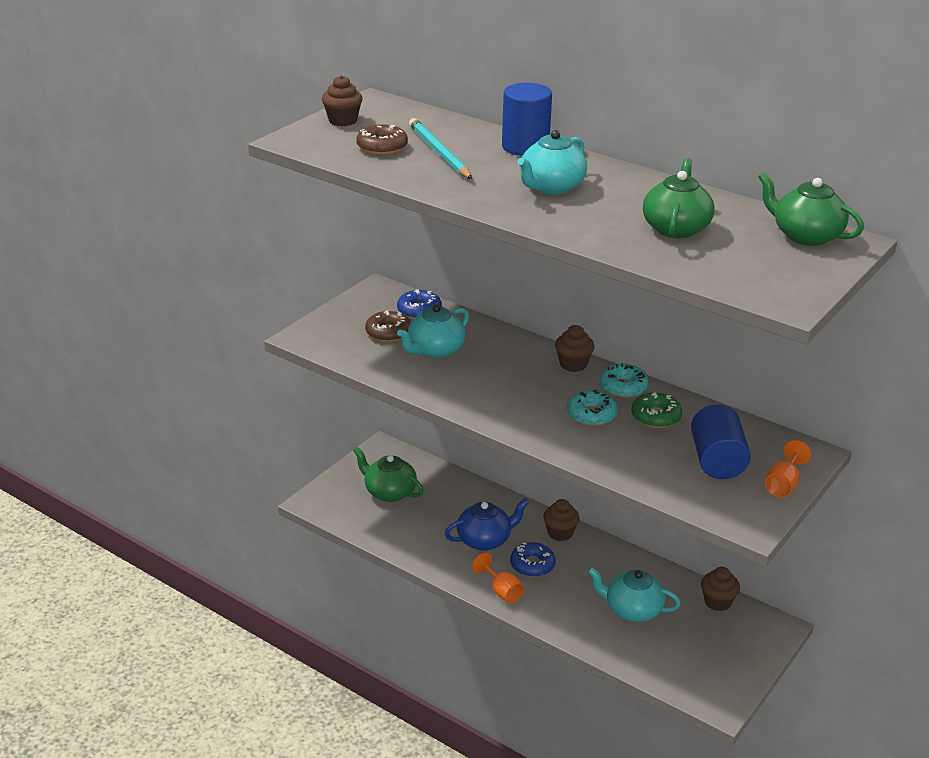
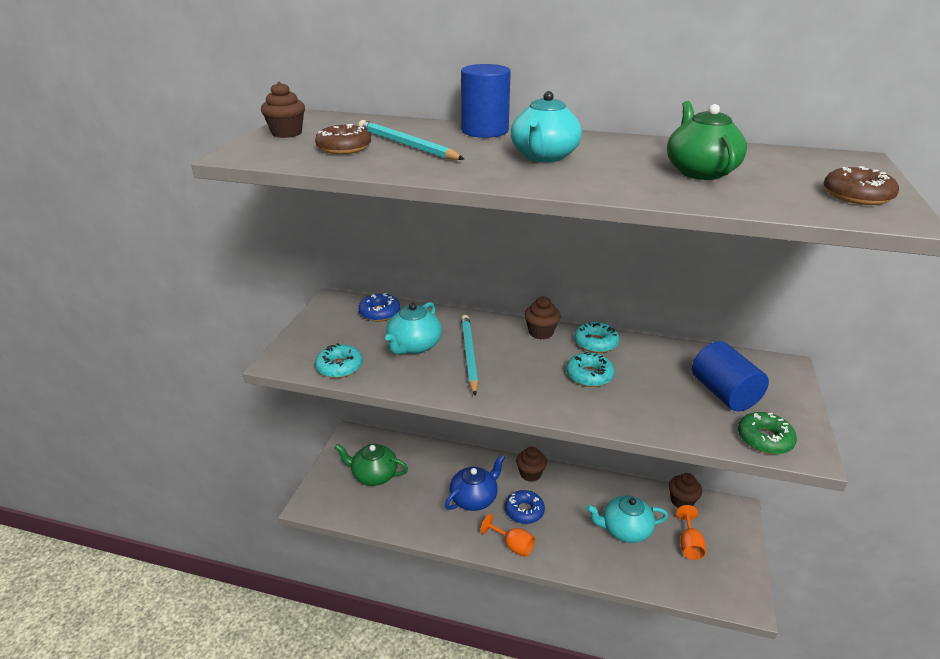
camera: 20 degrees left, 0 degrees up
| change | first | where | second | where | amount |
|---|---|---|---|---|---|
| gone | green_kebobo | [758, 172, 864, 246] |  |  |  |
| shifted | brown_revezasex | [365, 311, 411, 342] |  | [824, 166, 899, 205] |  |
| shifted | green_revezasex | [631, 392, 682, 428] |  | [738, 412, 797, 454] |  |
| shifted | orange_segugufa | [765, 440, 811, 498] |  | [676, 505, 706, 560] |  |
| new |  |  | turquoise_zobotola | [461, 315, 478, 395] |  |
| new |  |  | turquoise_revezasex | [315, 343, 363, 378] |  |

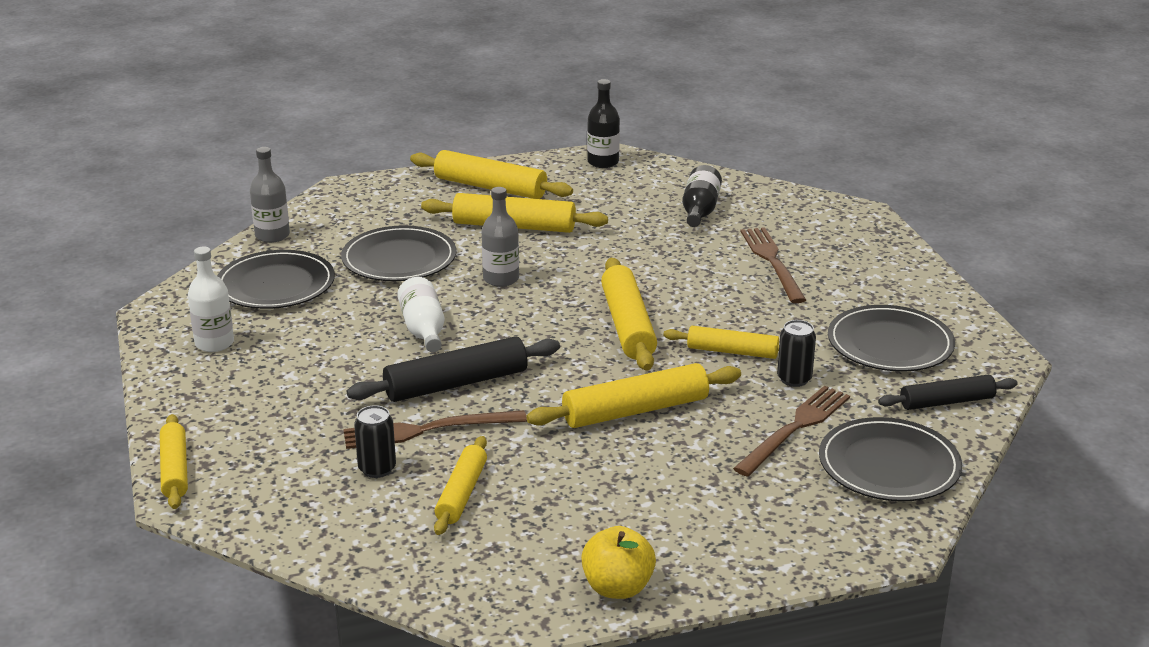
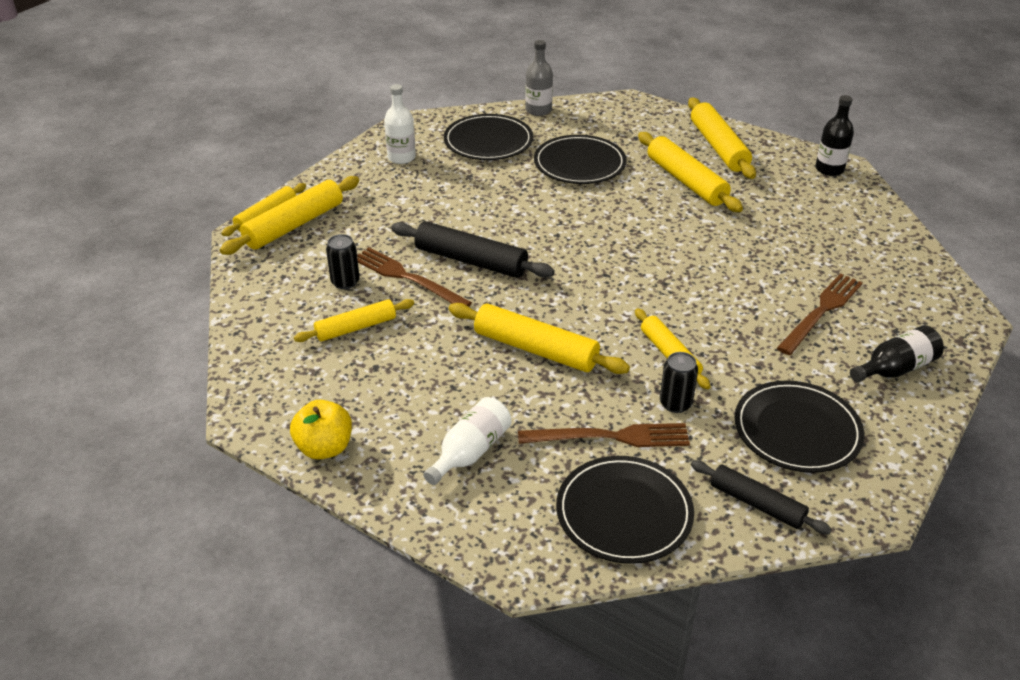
camera: 50 degrees right, 10 degrees up
| change | first | where | second | where | amount |
|---|---|---|---|---|---|
| shifted | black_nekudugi | [682, 165, 722, 227] |  | [850, 325, 944, 383] |  |
| gone | grey_nekudugi | [482, 187, 519, 287] |  |  |  |
| shifted | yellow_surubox | [601, 258, 657, 371] |  | [220, 176, 359, 255] |  |
| shifted | white_nekudugi | [397, 277, 444, 352] |  | [423, 397, 512, 485] |  |

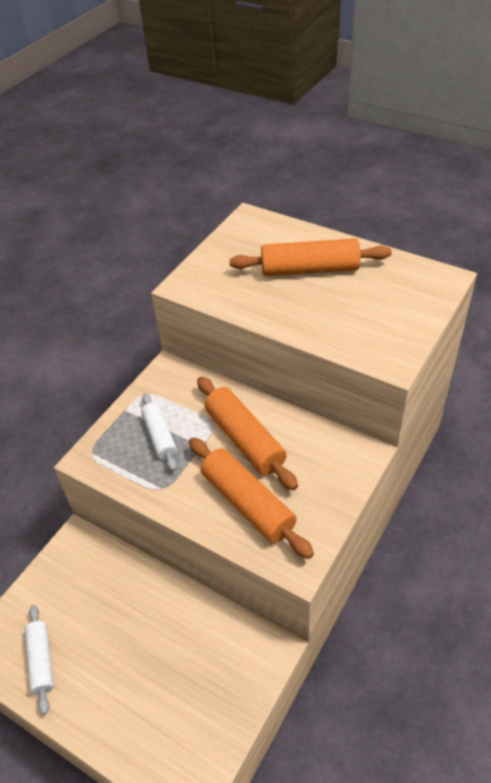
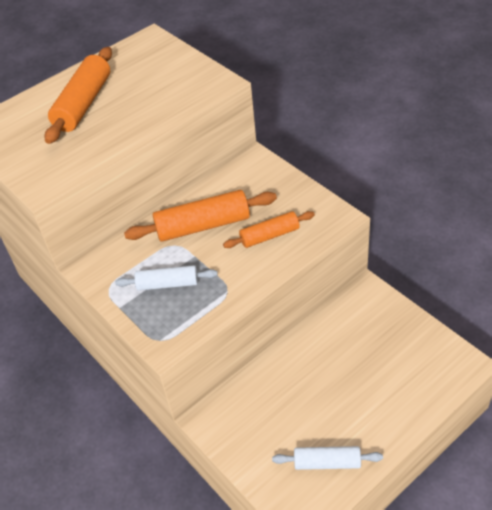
camera: 70 degrees left, 0 degrees up
| change | first | where | second | where | amount |
|---|---|---|---|---|---|
| scaled | orange_surubox | [189, 437, 314, 559] |  | [223, 211, 315, 248] | x0.62 |

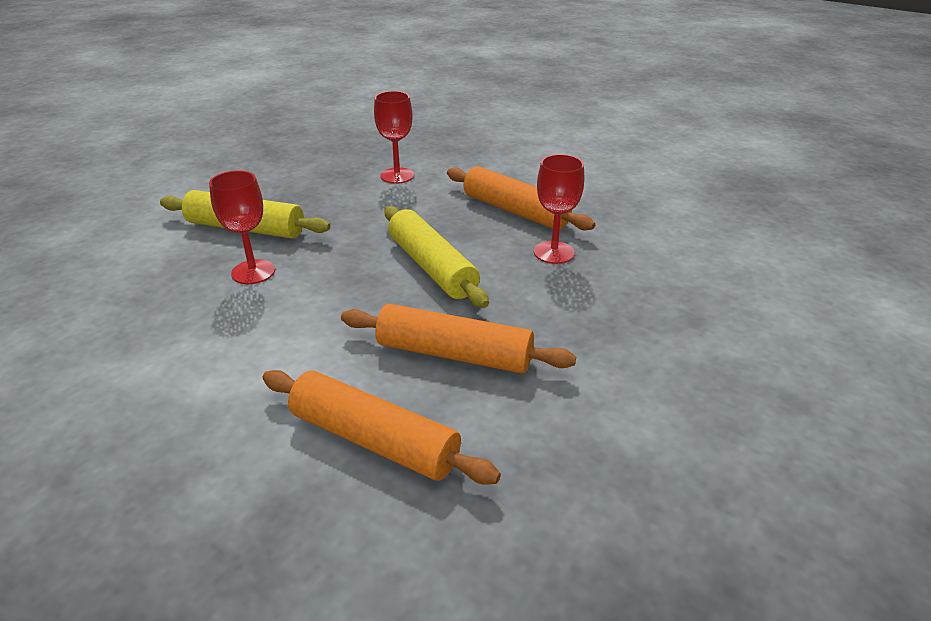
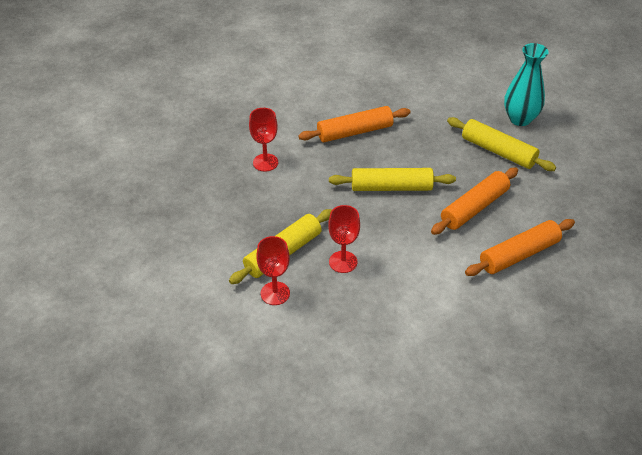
camera: 60 degrees left, 10 degrees up
| change | first | where | second | where | amount |
|---|---|---|---|---|---|
| shifted | red_segugufa | [534, 154, 584, 264] |  | [256, 236, 290, 305] |  |
| new |  |  | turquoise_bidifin | [504, 43, 549, 126] |  |
| new |  |  | yellow_surubox | [447, 117, 556, 171] |  |

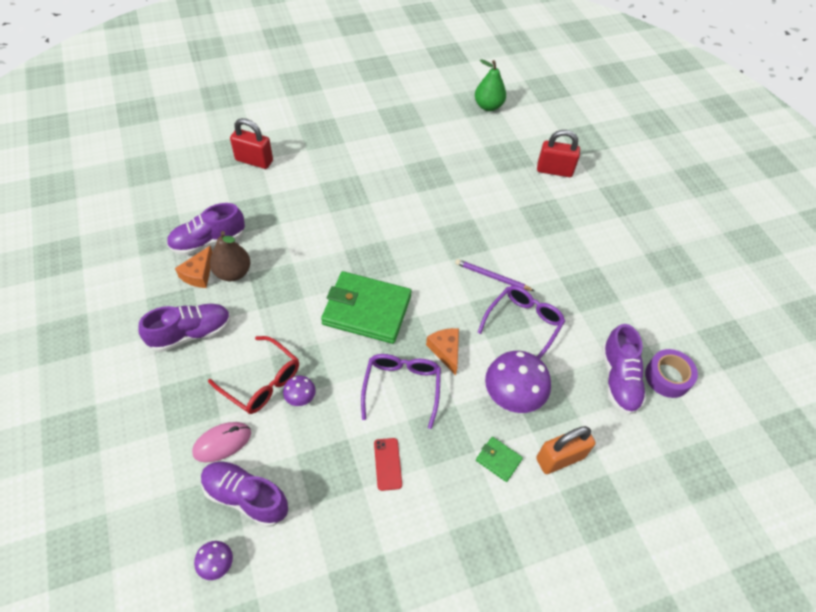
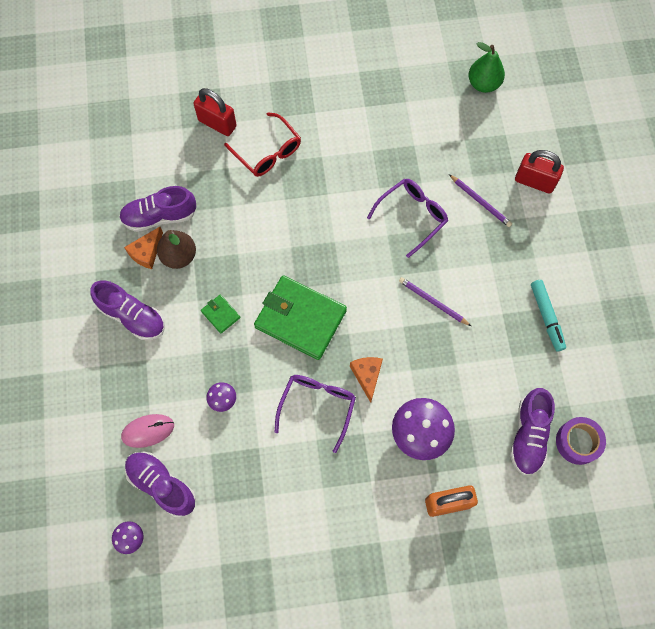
camera: 15 degrees right, 15 degrees up
| change | first | where | second | where | amount |
|---|---|---|---|---|---|
| shifted | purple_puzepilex | [477, 286, 565, 359] |  | [367, 179, 448, 258] |  |
| rotated | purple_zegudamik | [138, 304, 231, 352] |  | [90, 280, 165, 340] | 45 degrees clockwise |
| shifted | red_puzepilex | [208, 336, 299, 414] |  | [224, 113, 301, 177] |  |
| shifted | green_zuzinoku | [476, 437, 523, 482] |  | [201, 295, 240, 333] |  |
| gone | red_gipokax | [374, 438, 402, 491] |  |  |  |
| new |  |  | purple_zobotola | [449, 174, 512, 227] |  |
| new |  |  | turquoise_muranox | [531, 280, 566, 351] |  |

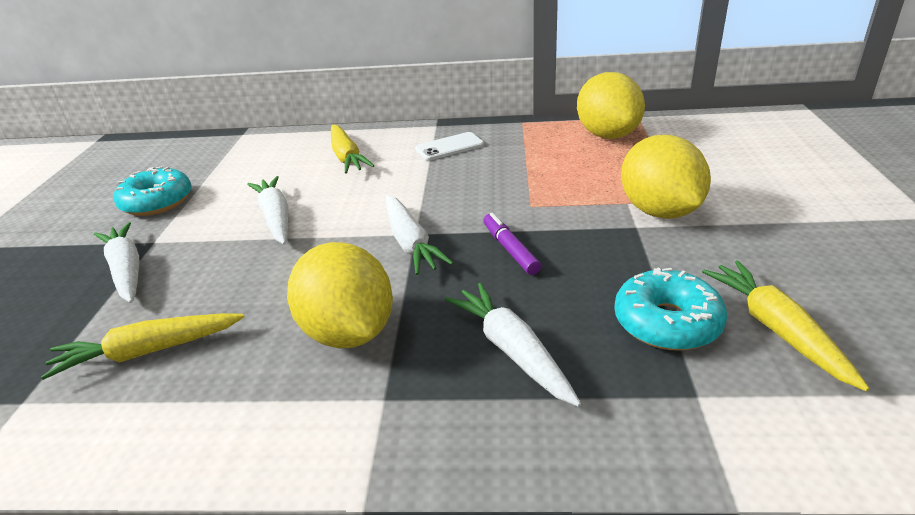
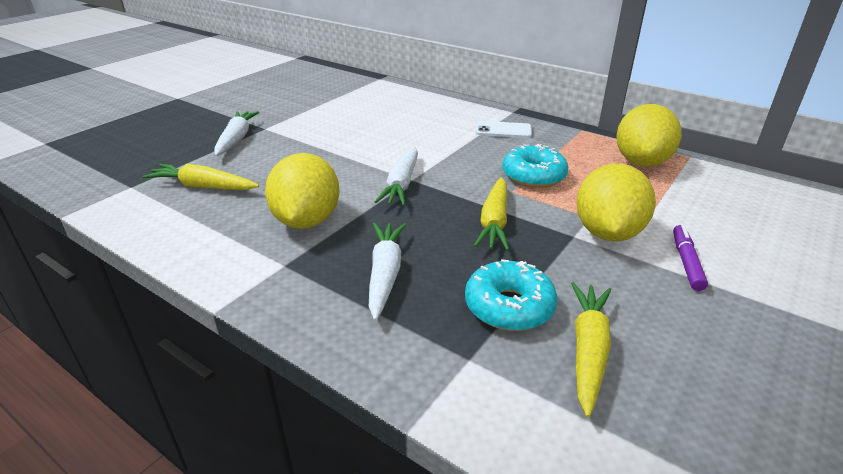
camera: 30 degrees right, 0 degrees up
| change | first | where | second | where | amount |
|---|---|---|---|---|---|
| shifted | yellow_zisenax | [331, 125, 375, 173] |  | [474, 177, 509, 251] |  |
| shifted | turquoise_revezasex | [114, 166, 192, 216] |  | [502, 144, 568, 188] |  |
| gone | white_zisenax | [247, 176, 288, 245] |  |  |  |
| shifted | purple_muranox | [483, 213, 541, 275] |  | [673, 225, 708, 291] |  |

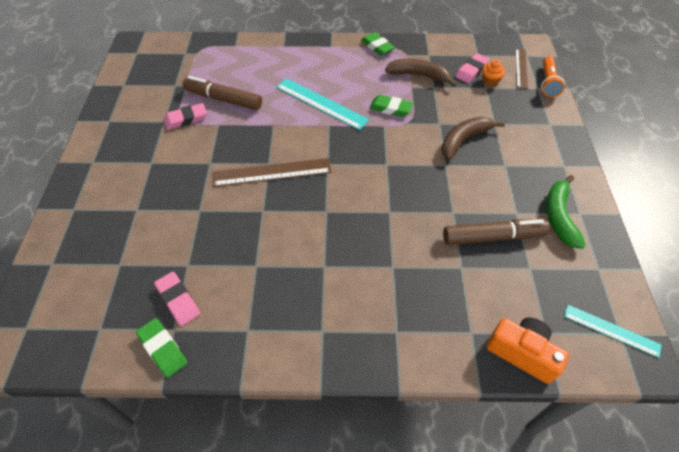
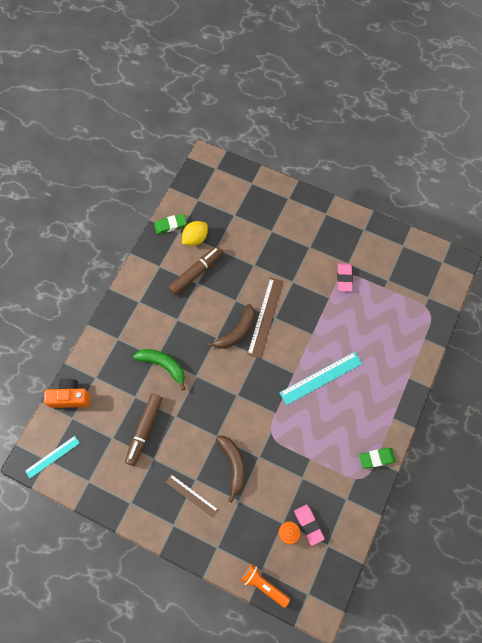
camera: 115 degrees right, 15 degrees up
| change | first | where | second | where | amount |
|---|---|---|---|---|---|
| shifted | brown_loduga | [515, 49, 528, 89] |  | [166, 474, 219, 518] |  |
| shifted | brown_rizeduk | [385, 59, 456, 87] |  | [207, 304, 255, 348] |  |
| shifted | brown_muranox | [183, 76, 262, 110] |  | [168, 246, 223, 296] |  |
| gone | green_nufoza | [369, 95, 413, 117] |  |  |  |
| shifted | green_rizeduk | [546, 175, 586, 249] |  | [133, 349, 185, 390] |  |
| swapped | pink_nufoza | [154, 272, 200, 326] | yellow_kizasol | [182, 221, 208, 246] |  |
| rotated | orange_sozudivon | [486, 317, 569, 384] |  | [44, 379, 90, 408] | 150 degrees counterclockwise |

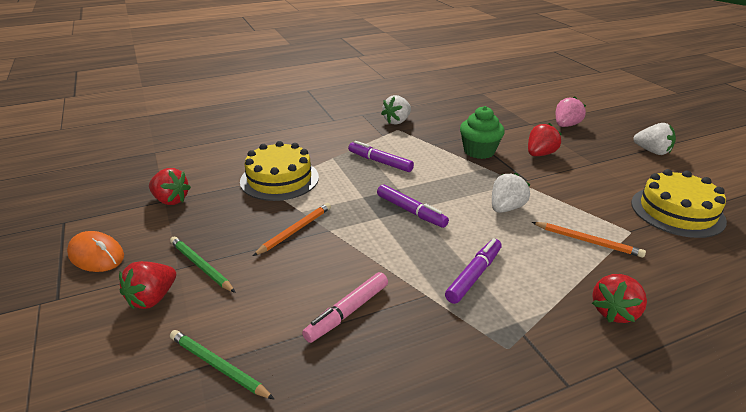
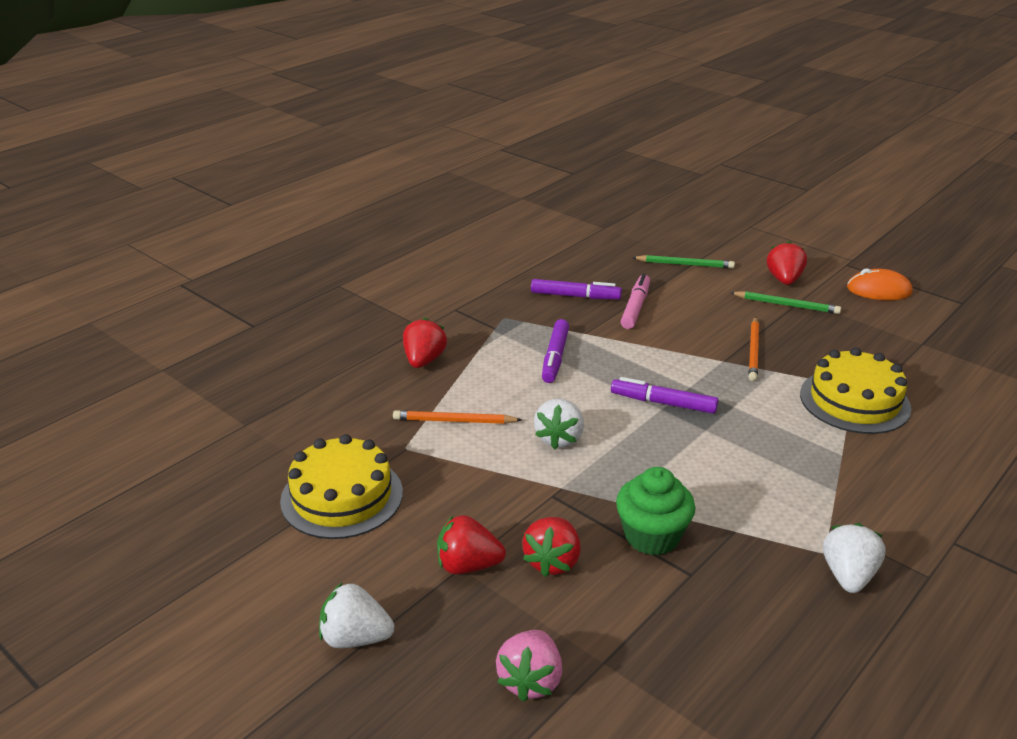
camera: 155 degrees right, 0 degrees up
| change | first | where | second | where | amount |
|---|---|---|---|---|---|
| shifted | purple_muranox | [348, 141, 414, 172] |  | [531, 279, 622, 299] |  |
| shifted | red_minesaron | [149, 168, 191, 205] |  | [437, 515, 506, 574] |  |

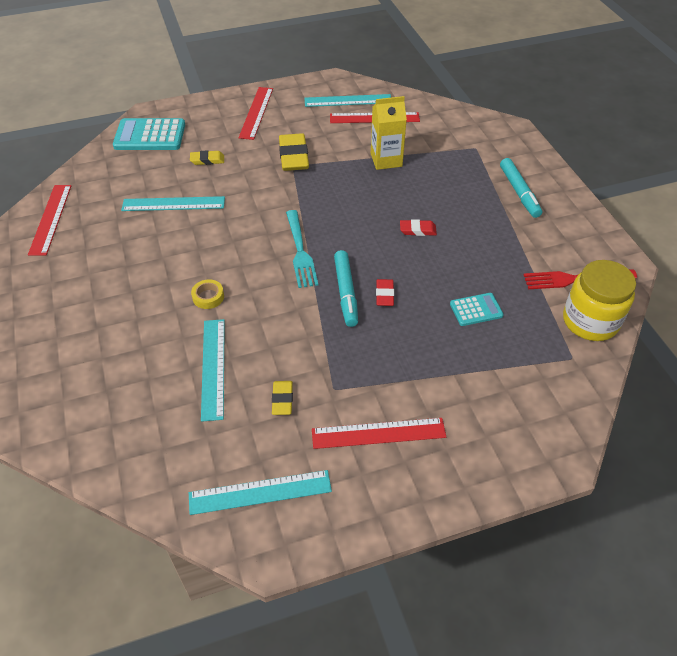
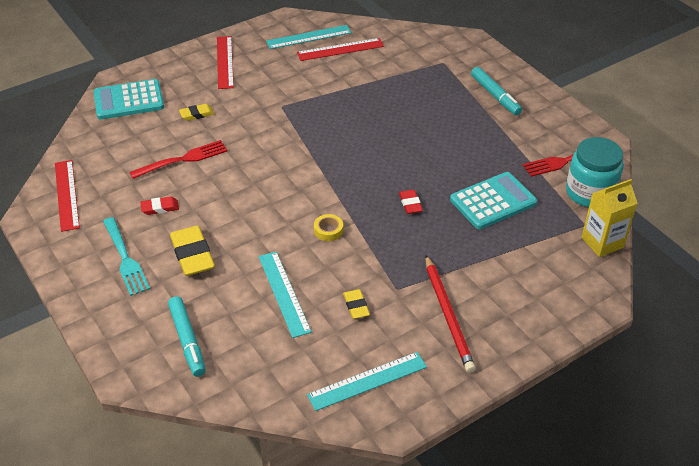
camera: 15 degrees left, 5 degrees down
| change | first | where | second | where | amount |
|---|---|---|---|---|---|
| shifted | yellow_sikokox | [371, 96, 407, 170] |  | [581, 179, 638, 257] |  |
| shifted | yellow_nufoza | [279, 133, 309, 171] |  | [170, 226, 215, 276] |  |
| swapped | turquoise_loduga | [121, 196, 225, 211] | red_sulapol | [129, 140, 227, 179] |  |
| shifted | turquoise_sulapol | [286, 210, 318, 288] |  | [103, 217, 150, 296] |  |
| shifted | red_nufoza | [400, 219, 437, 236] |  | [140, 196, 179, 215] |  |
| shifted | turquoise_muranox | [334, 250, 358, 327] |  | [168, 296, 206, 377] |  |
| repainted | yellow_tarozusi | [563, 260, 636, 341] | turquoise_tarozusi | [566, 137, 624, 207] |  |
| shifted | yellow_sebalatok | [191, 279, 224, 309] |  | [314, 214, 343, 241] |  |
| scaled | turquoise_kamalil | [450, 293, 504, 326] |  | [450, 172, 537, 229] | x1.79 |
| swapped | red_loduga | [312, 418, 446, 449] | red_zobotola | [425, 255, 476, 373] |  |

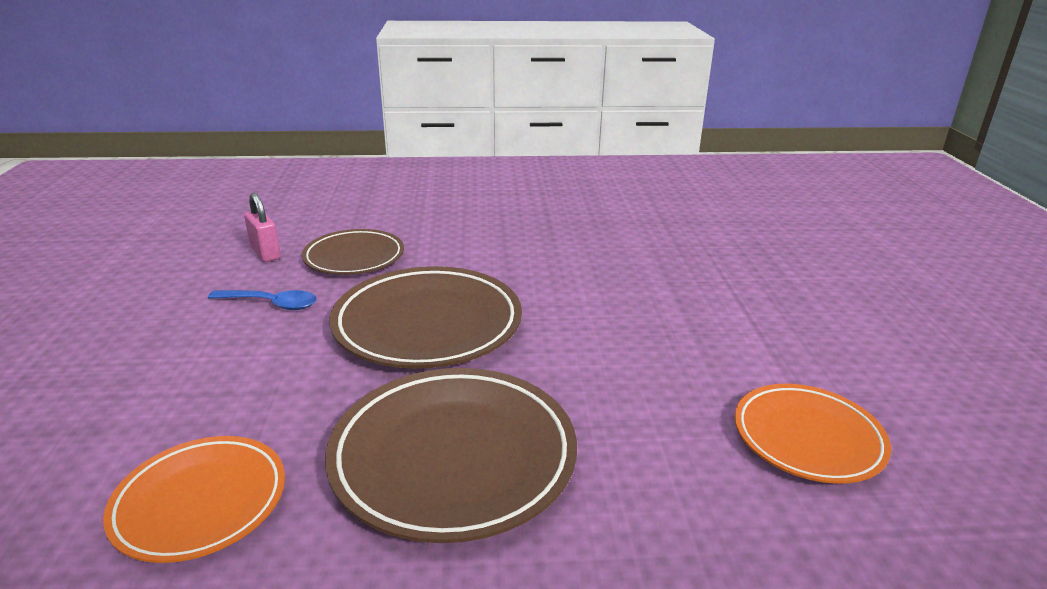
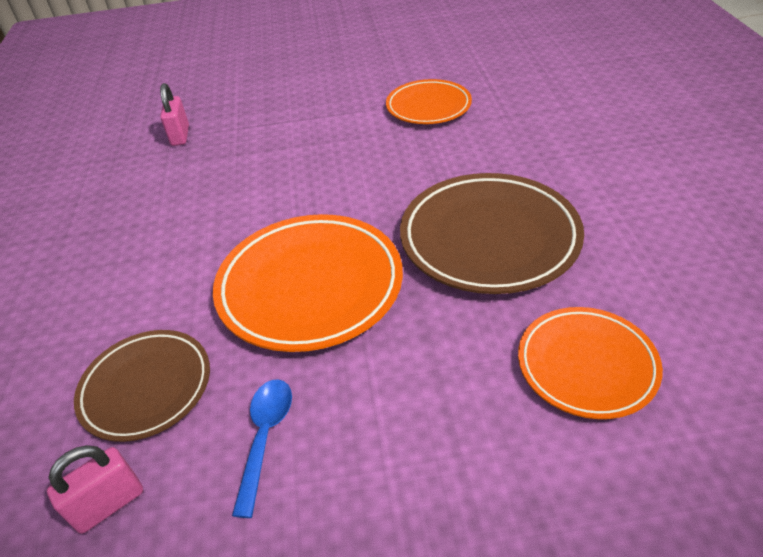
camera: 90 degrees left, 15 degrees up
| change | first | where | second | where | amount |
|---|---|---|---|---|---|
| repainted | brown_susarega | [330, 266, 522, 369] | orange_susarega | [213, 214, 403, 352] |  |
| new |  |  | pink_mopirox | [160, 83, 189, 146] |  |

